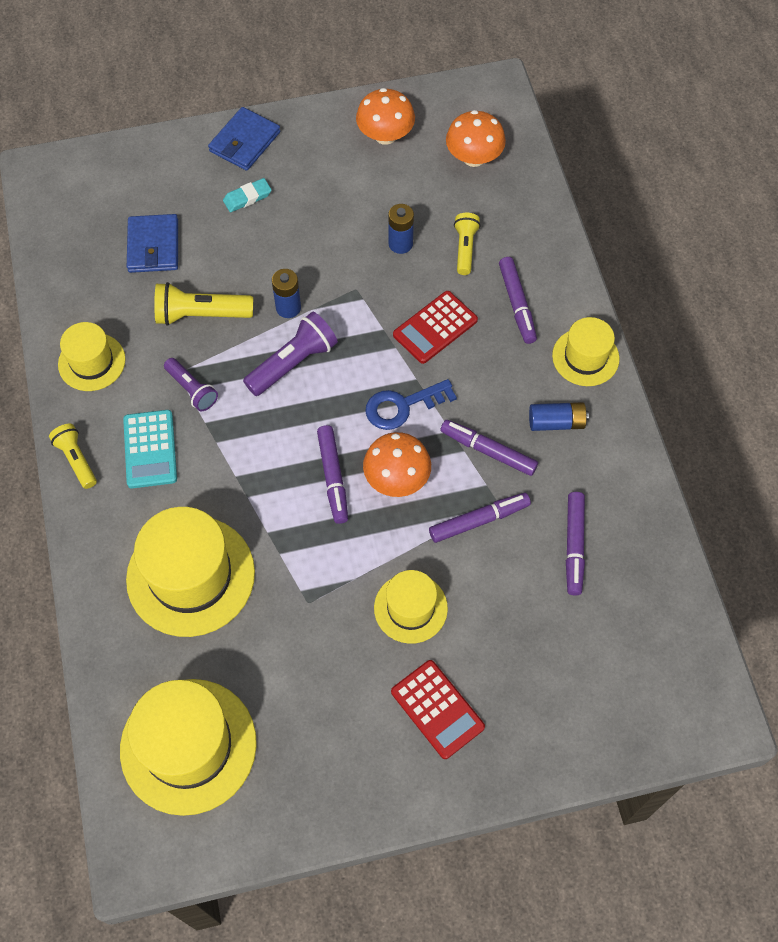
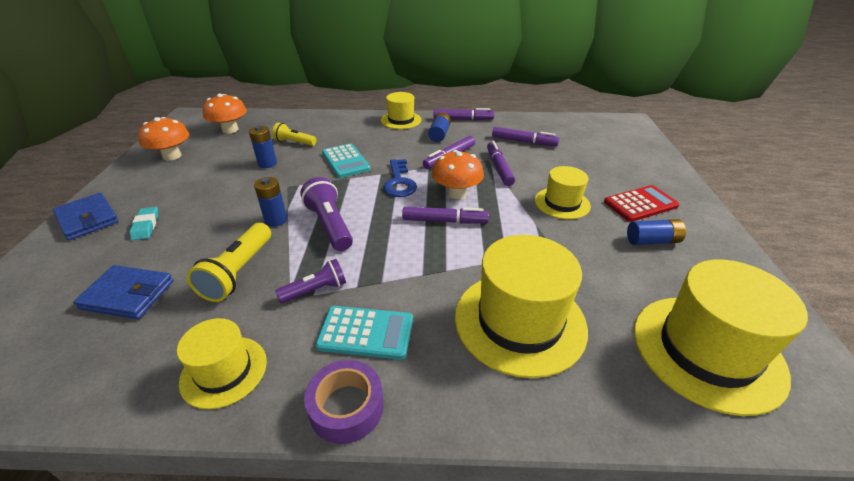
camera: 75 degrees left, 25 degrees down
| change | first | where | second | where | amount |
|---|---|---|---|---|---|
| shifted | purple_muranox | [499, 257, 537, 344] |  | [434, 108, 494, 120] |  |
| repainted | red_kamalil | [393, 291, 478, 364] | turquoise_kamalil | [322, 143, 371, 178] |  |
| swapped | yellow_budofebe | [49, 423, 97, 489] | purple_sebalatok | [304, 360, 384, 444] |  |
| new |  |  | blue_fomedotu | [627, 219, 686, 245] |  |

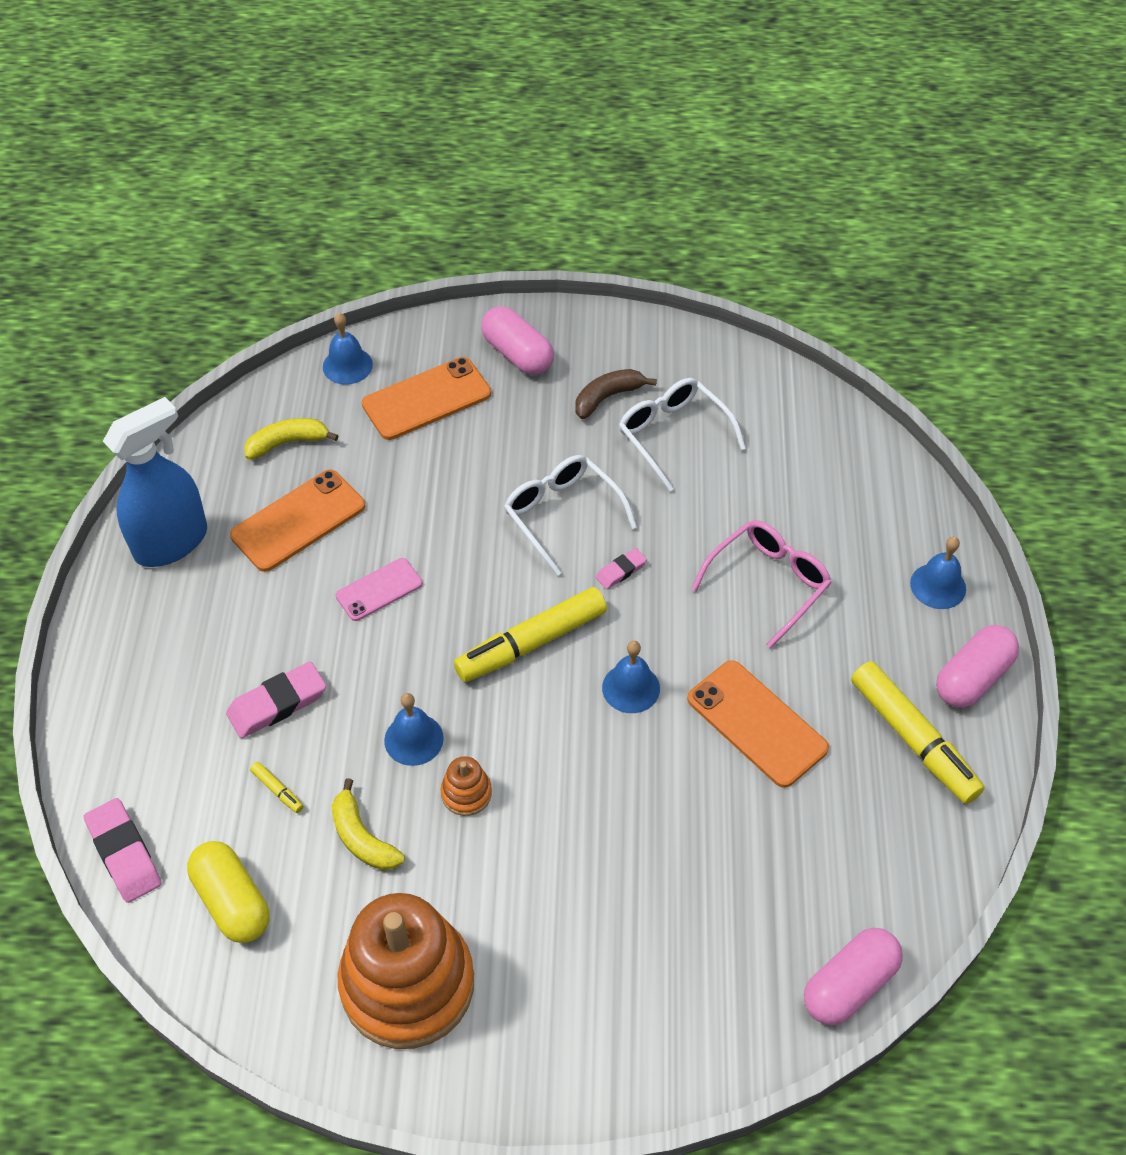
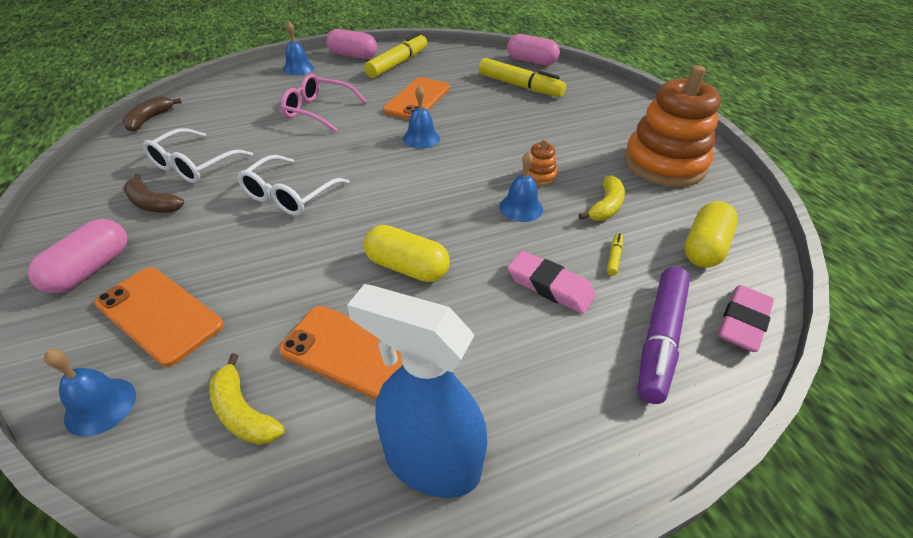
camera: 115 degrees left, 10 degrees down
| change | first | where | second | where | amount |
|---|---|---|---|---|---|
| gone | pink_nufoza | [596, 548, 647, 589] |  |  |  |
| swapped | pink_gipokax | [335, 558, 422, 621] | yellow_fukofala | [364, 225, 450, 282] |  |
| shifted | yellow_muranox | [454, 587, 607, 682] |  | [479, 58, 566, 97] |  |
| new |  |  | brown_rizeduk | [122, 96, 182, 132] |  |
| new |  |  | purple_muranox | [637, 266, 690, 404] |  |

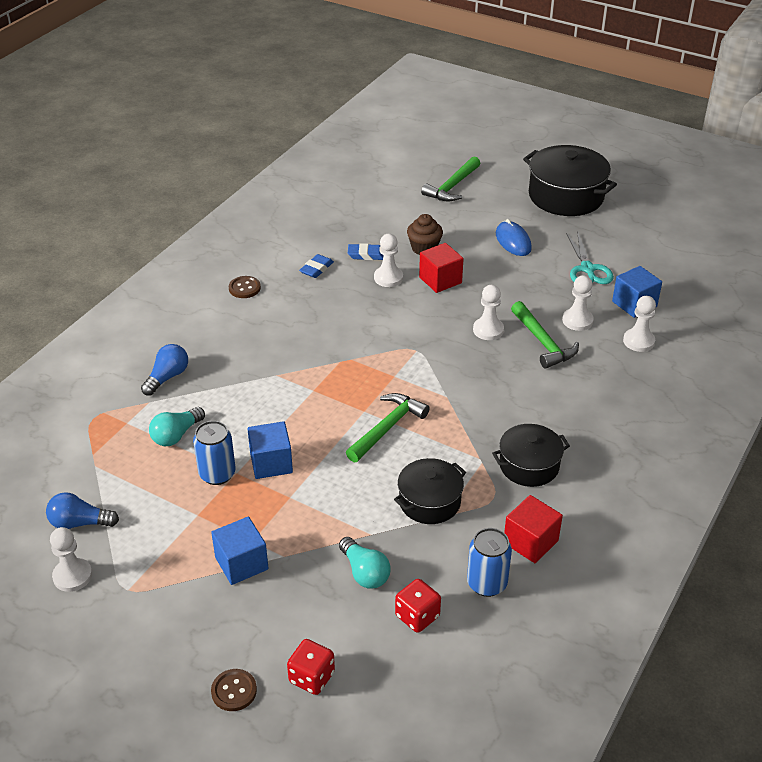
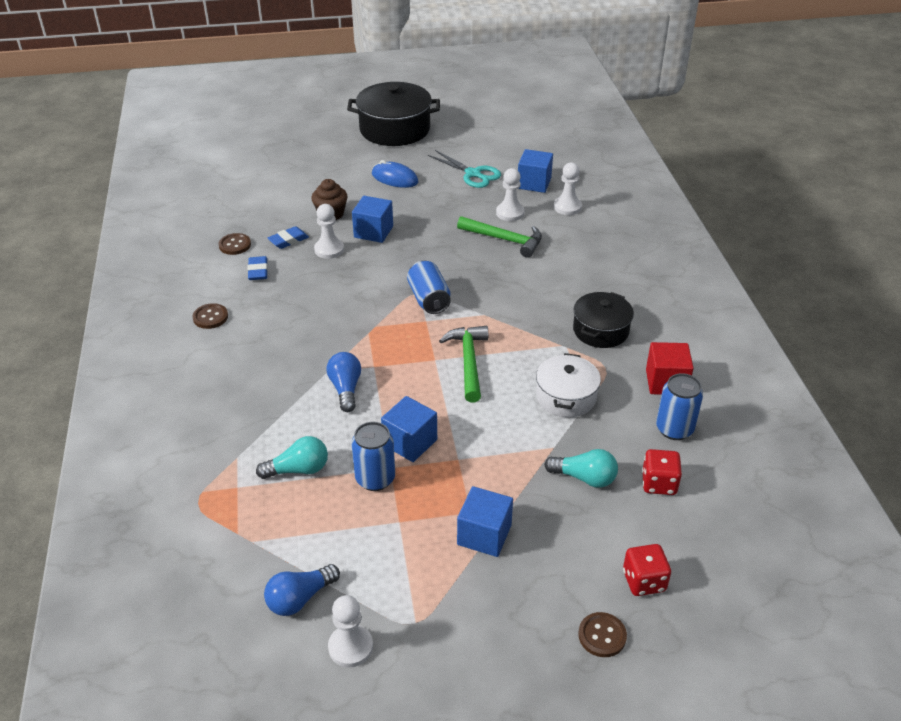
camera: 40 degrees left, 0 degrees up
| change | first | where | second | where | amount |
|---|---|---|---|---|---|
| gone | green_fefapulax | [421, 156, 481, 201] |  |  |  |
| repainted | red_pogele | [419, 243, 463, 293] | blue_pogele | [352, 196, 393, 243] |  |
| gone | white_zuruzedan | [473, 285, 504, 340] |  |  |  |
| shifted | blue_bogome | [141, 344, 188, 396] |  | [327, 352, 361, 412] |  |
| rotated | turquoise_bogome | [149, 407, 205, 446] |  | [256, 436, 328, 479] | 105 degrees counterclockwise |
| repainted | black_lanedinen | [394, 458, 466, 524] | white_lanedinen | [536, 353, 601, 417] |  |
| new |  |  | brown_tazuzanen | [218, 233, 251, 255] |  |
| new |  |  | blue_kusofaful | [407, 260, 451, 314] |  |

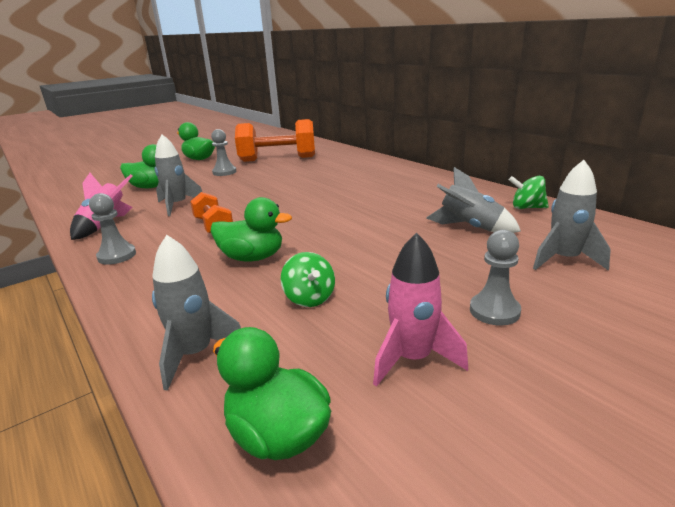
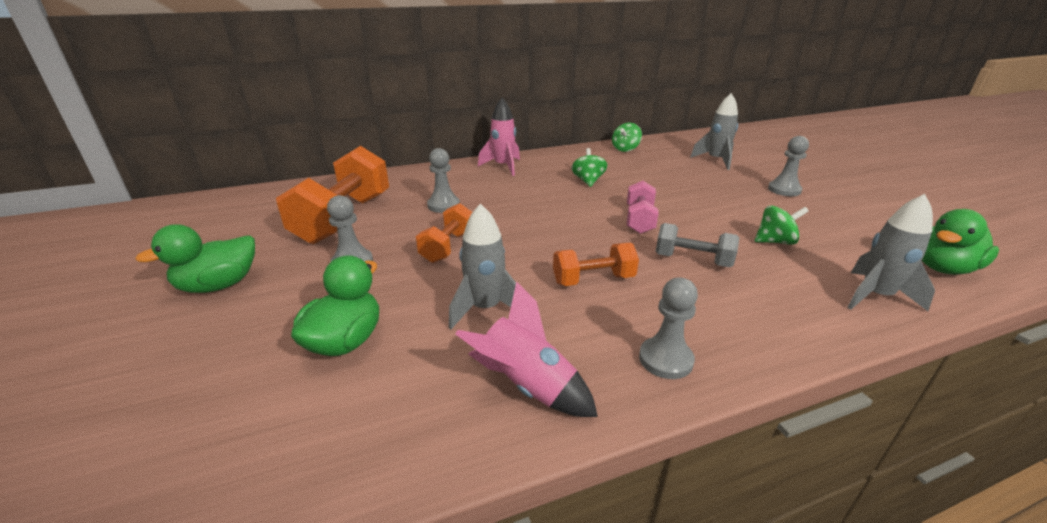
camera: 75 degrees left, 5 degrees up
| change | first | where | second | where | amount |
|---|---|---|---|---|---|
| gone | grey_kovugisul | [426, 167, 521, 233] |  |  |  |
| swapped | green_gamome | [210, 197, 292, 262] | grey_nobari | [656, 223, 739, 267] |  |
| shifted | pink_kovugisul | [373, 233, 468, 387] |  | [478, 98, 520, 176] |  |
| new |  |  | grey_zuruzedan | [427, 148, 460, 213] |  |
| new |  |  | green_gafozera | [571, 148, 607, 187] |  |
| new |  |  | pink_nobari | [627, 181, 659, 234] |  |
| new |  |  | orange_nobari | [416, 203, 472, 263] |  |

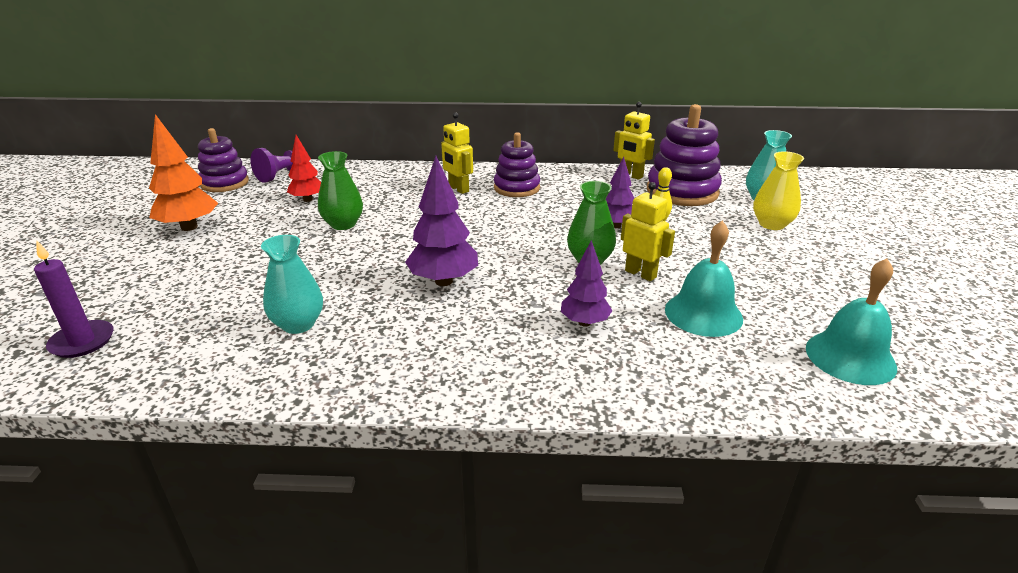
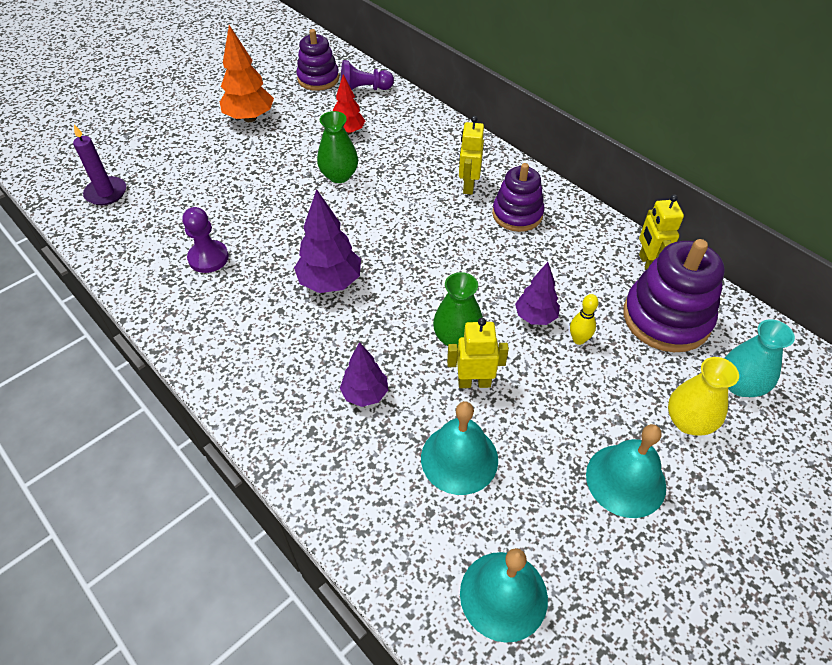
camera: 45 degrees right, 20 degrees up
| change | first | where | second | where | amount |
|---|---|---|---|---|---|
| rotated | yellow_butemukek | [621, 182, 675, 281] |  | [447, 318, 509, 388] | 90 degrees counterclockwise |
| swapped | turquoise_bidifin | [261, 235, 323, 334] | purple_zuruzedan | [182, 207, 229, 273] |  |
| new |  |  | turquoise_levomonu | [586, 424, 666, 518] |  |

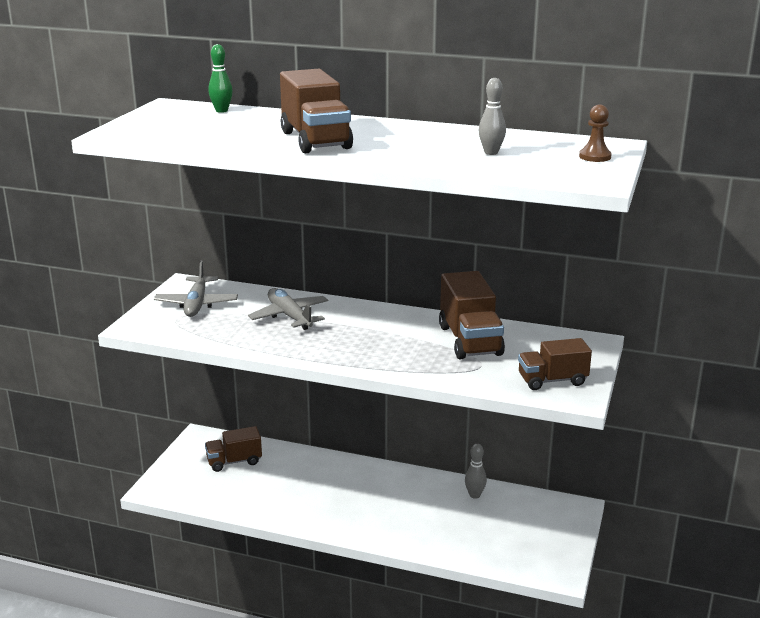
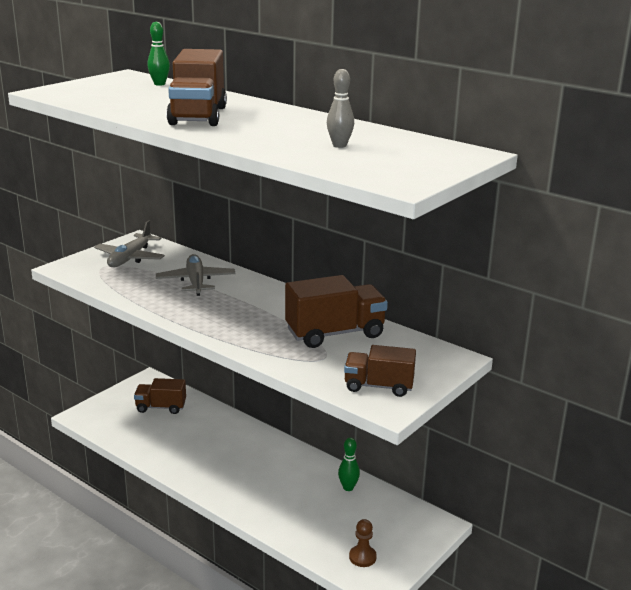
camera: 20 degrees right, 0 degrees up
| change | first | where | second | where | amount |
|---|---|---|---|---|---|
| shifted | brown_zuruzedan | [579, 104, 612, 162] |  | [349, 519, 377, 567] |  |
| rotated | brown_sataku | [439, 271, 505, 359] |  | [285, 275, 388, 348] | 120 degrees counterclockwise |
| repainted | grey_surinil | [465, 444, 487, 499] | green_surinil | [338, 438, 360, 491] |  |

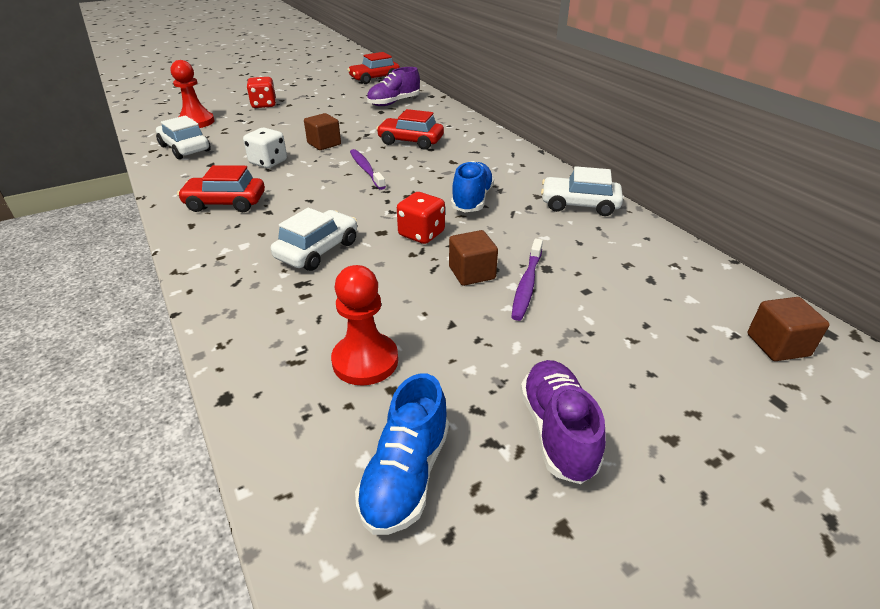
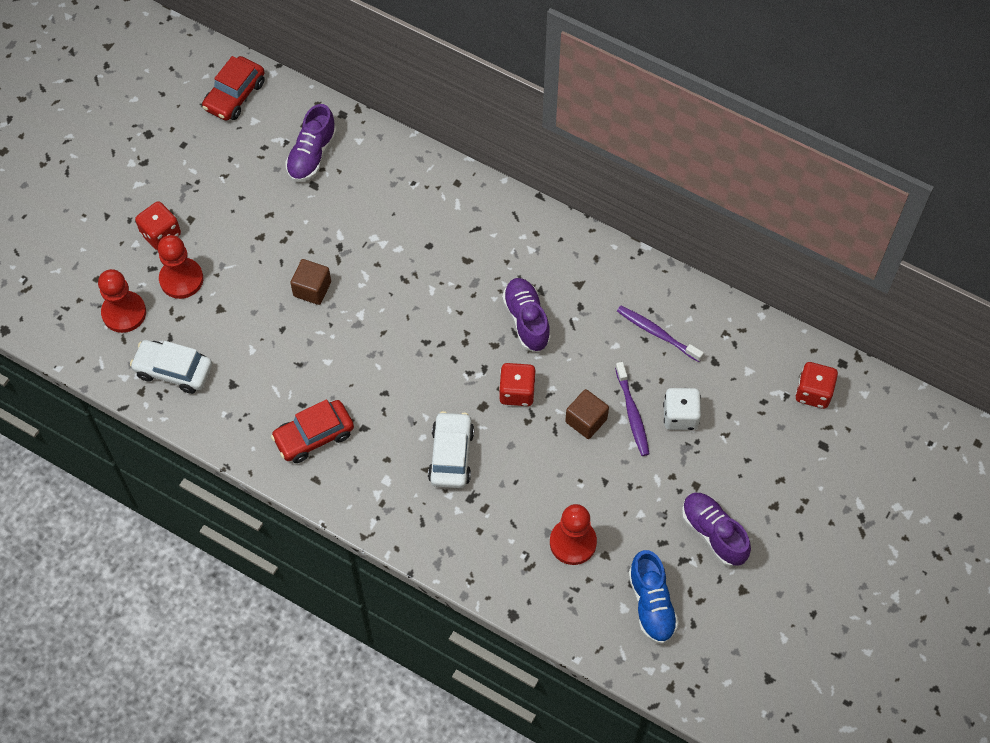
camera: 30 degrees left, 25 degrees up
| change | first | where | second | where | amount |
|---|---|---|---|---|---|
| gone | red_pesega | [376, 109, 444, 150] |  |  |  |
| shifted | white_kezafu | [243, 128, 287, 168] |  | [663, 388, 701, 430] |  |
| shifted | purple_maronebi | [350, 149, 386, 190] |  | [617, 306, 704, 362] |  |
| repainted | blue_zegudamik | [451, 161, 494, 212] | purple_zegudamik | [502, 278, 551, 352] |  |
| gone | white_pesega | [541, 166, 623, 216] |  |  |  |
| swapped | brown_pogele | [747, 297, 830, 361] | red_kezafu | [795, 362, 838, 409] |  |
| new |  |  | red_zuruzedan | [158, 235, 203, 299] |  |

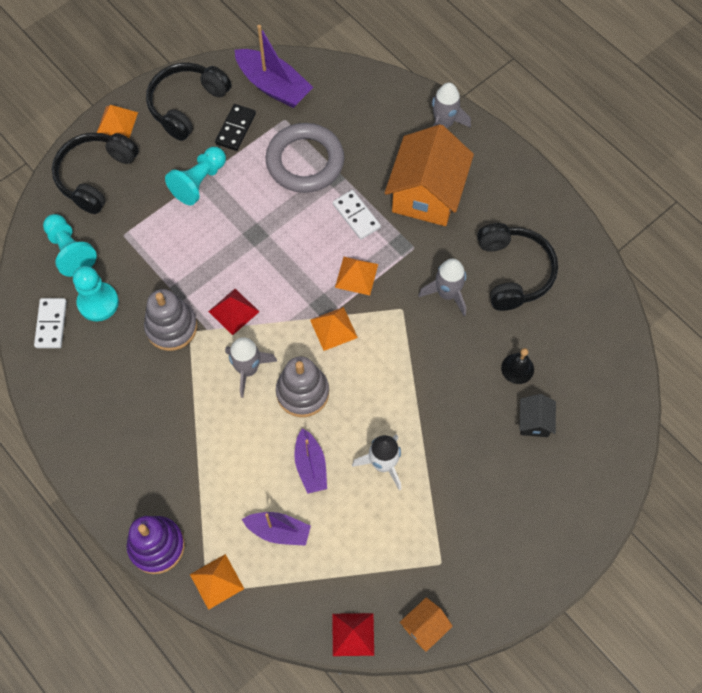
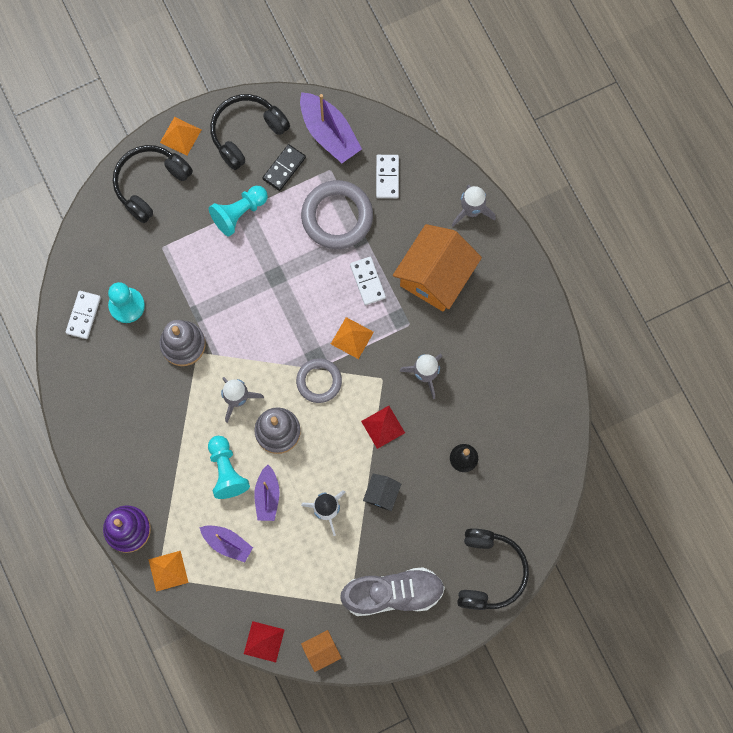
camera: 15 degrees right, 10 degrees up
| change | first | where | second | where | amount |
|---|---|---|---|---|---|
| shifted | turquoise_zuruzedan | [43, 214, 97, 277] |  | [208, 436, 250, 499] |  |
| shifted | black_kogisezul | [477, 223, 558, 311] |  | [457, 528, 529, 610] |  |
| shifted | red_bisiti | [208, 289, 260, 335] |  | [361, 406, 405, 449] |  |
| swapped | orange_bisiti | [310, 307, 358, 351] | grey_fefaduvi | [296, 358, 342, 403] |  |
| shifted | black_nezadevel | [519, 394, 556, 437] |  | [363, 474, 401, 511] |  |
| new |  |  | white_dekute | [376, 155, 399, 198] |  |
| new |  |  | grey_zegudamik | [340, 567, 445, 616] |  |

